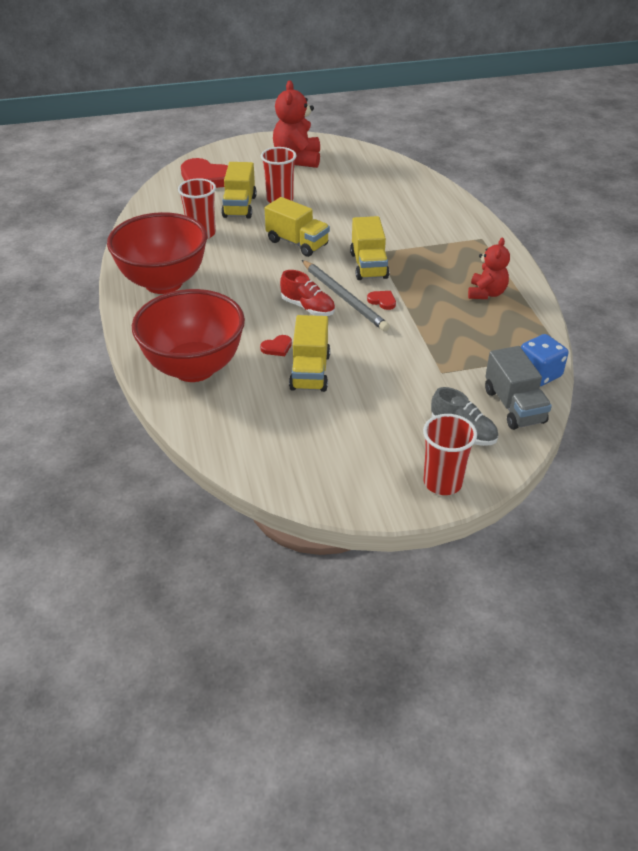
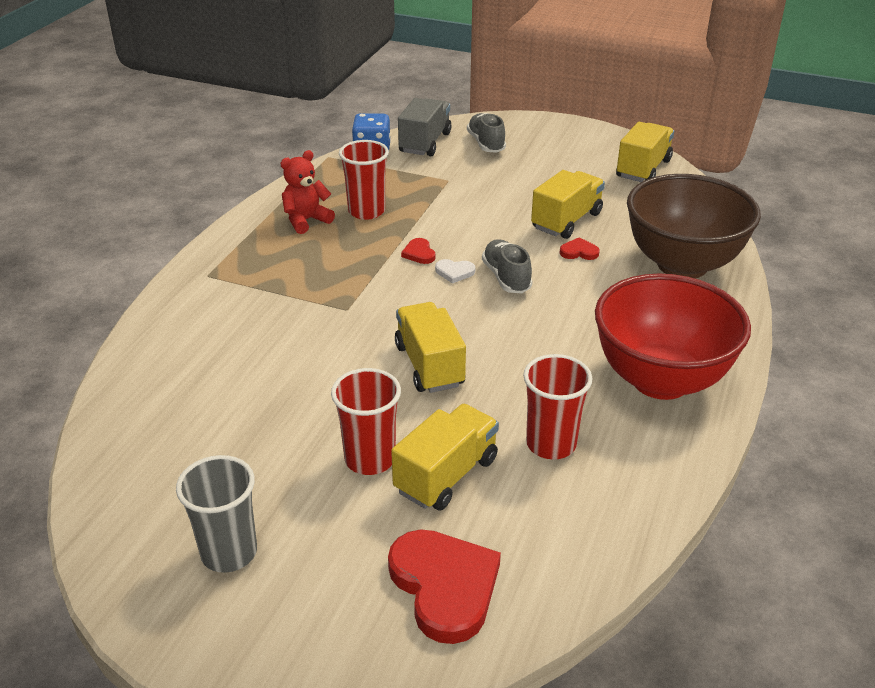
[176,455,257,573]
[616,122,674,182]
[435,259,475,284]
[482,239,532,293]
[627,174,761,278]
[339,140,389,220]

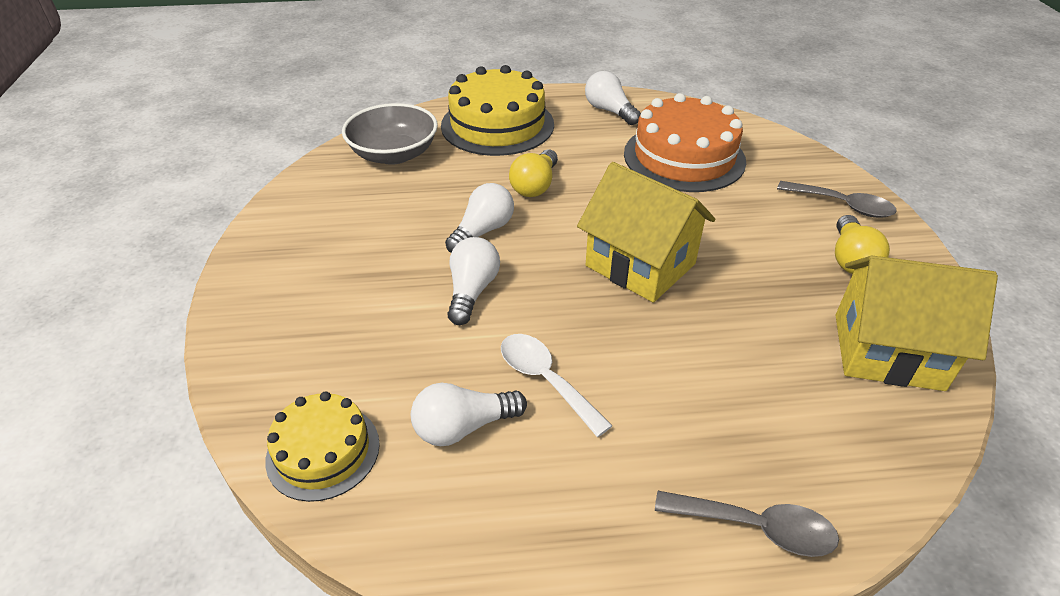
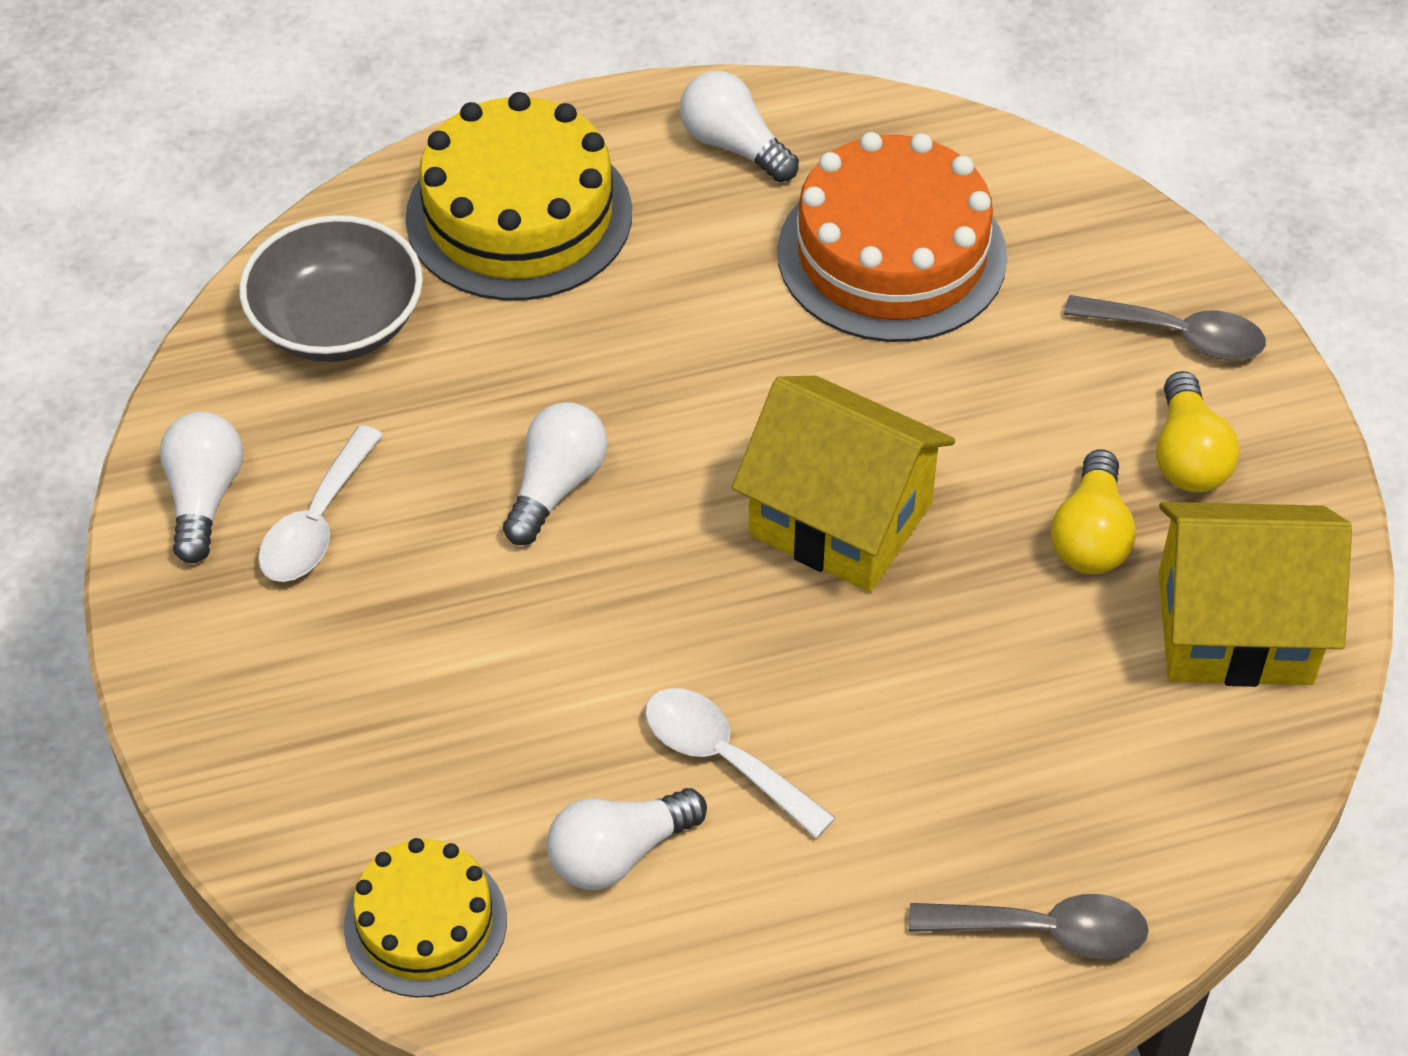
[1051,449,1136,574]
[160,412,243,563]
[258,425,383,582]

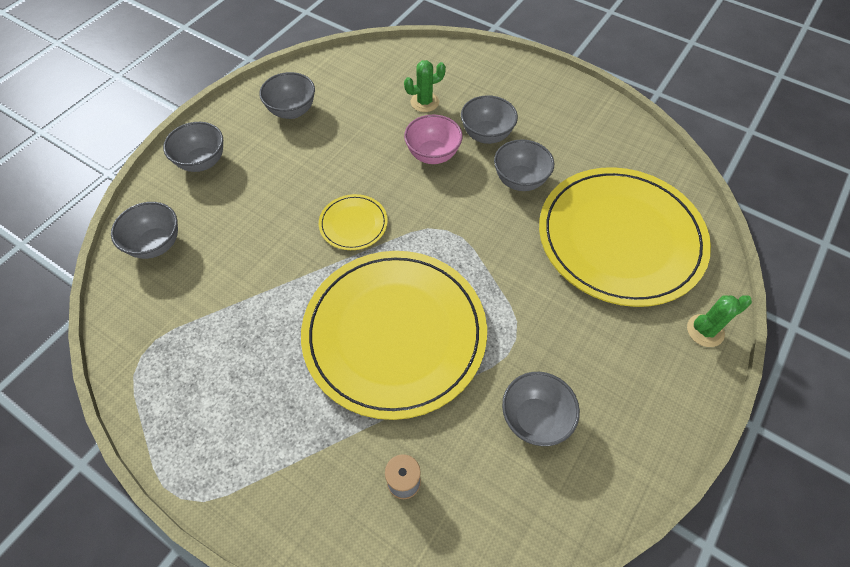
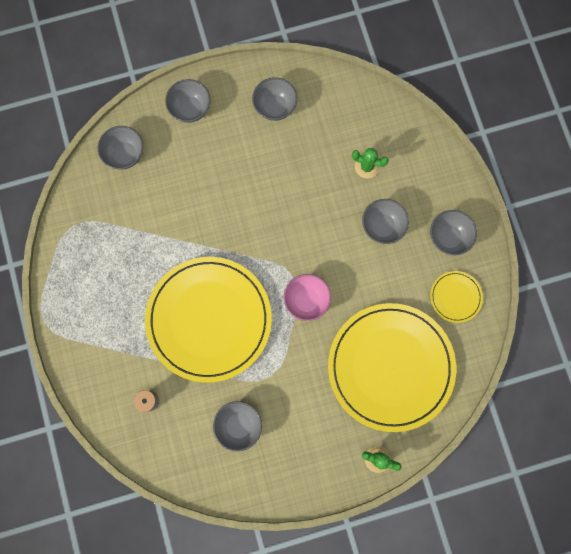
[284,274,331,321]
[430,210,477,255]
[430,271,483,323]

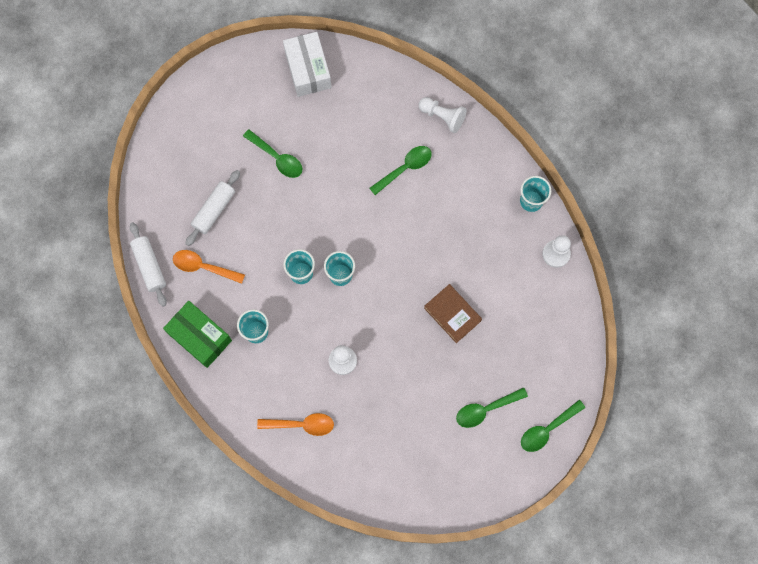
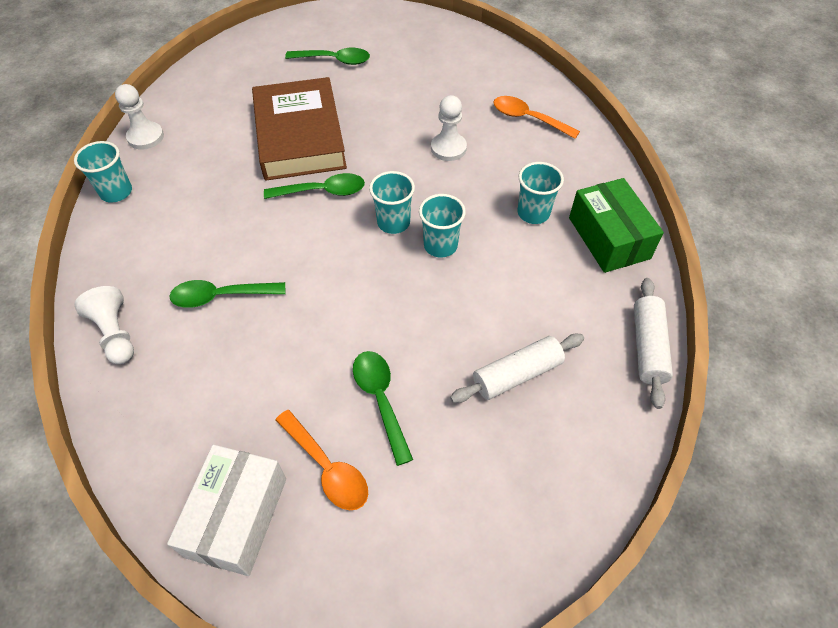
[276,410,368,510]
[252,77,347,181]
[264,173,365,199]

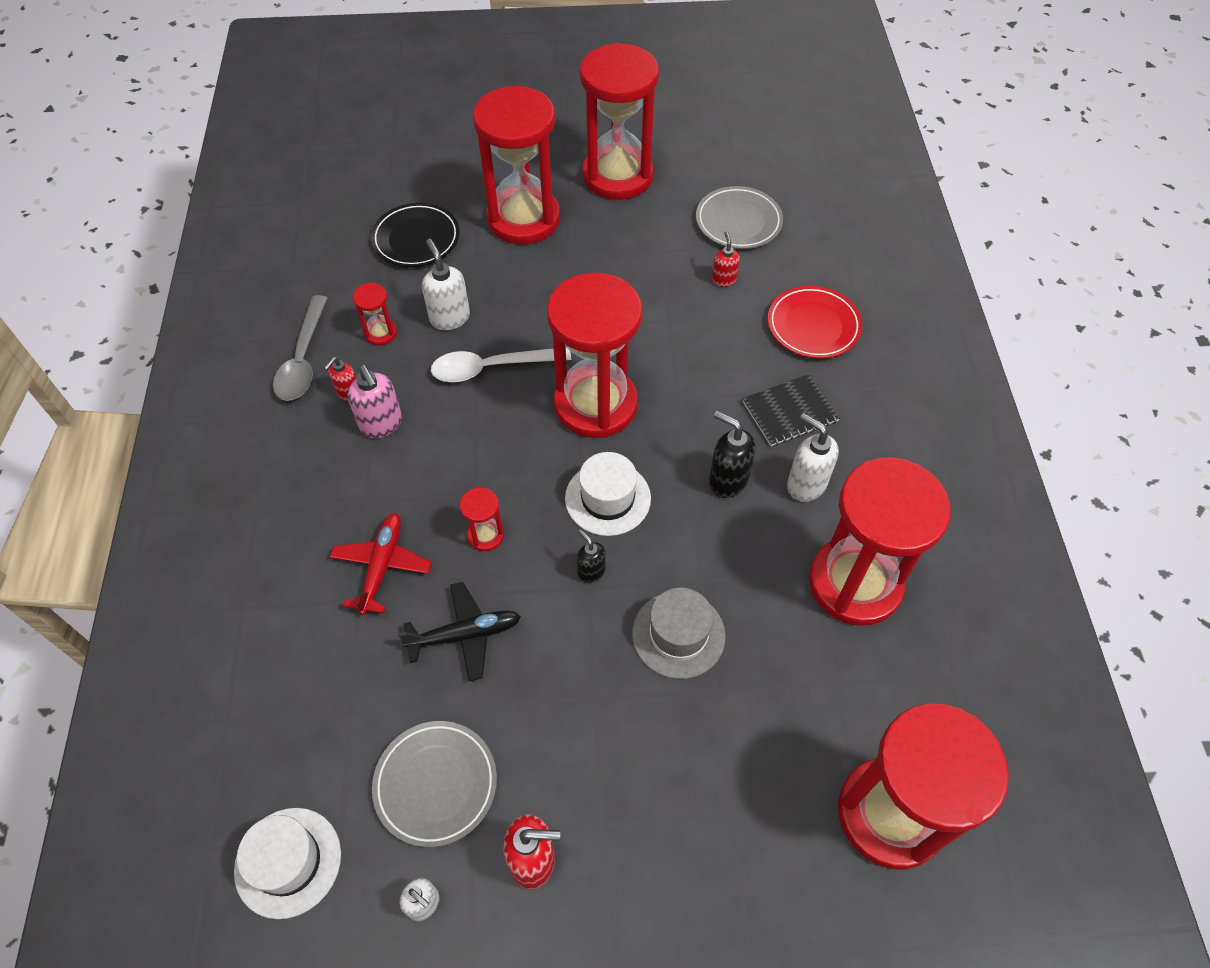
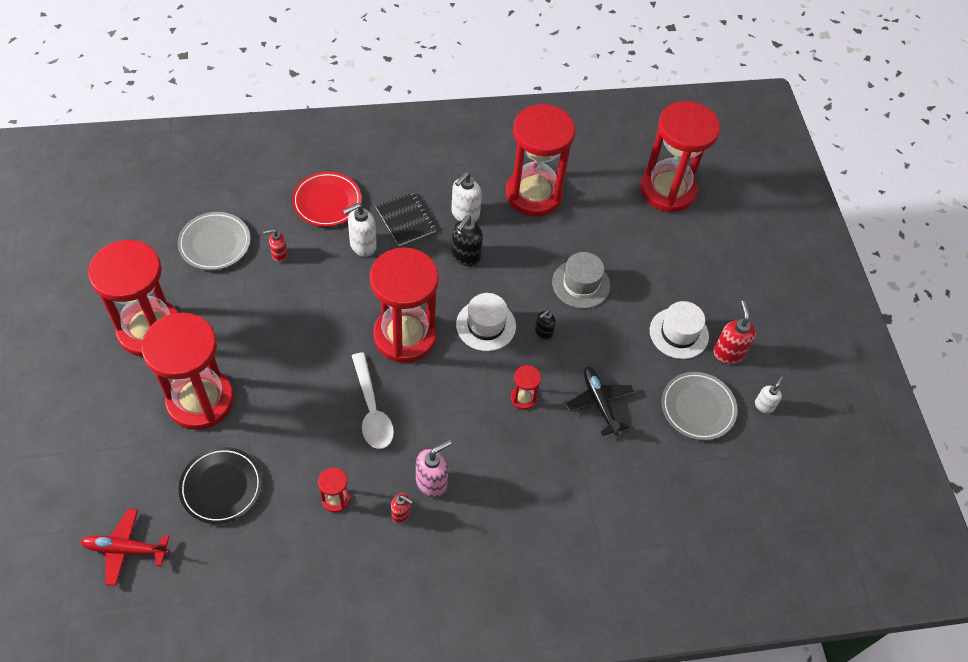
[343,203,377,257]
[273,295,327,401] (first image)
[80,509,169,586]
[650,301,709,359]

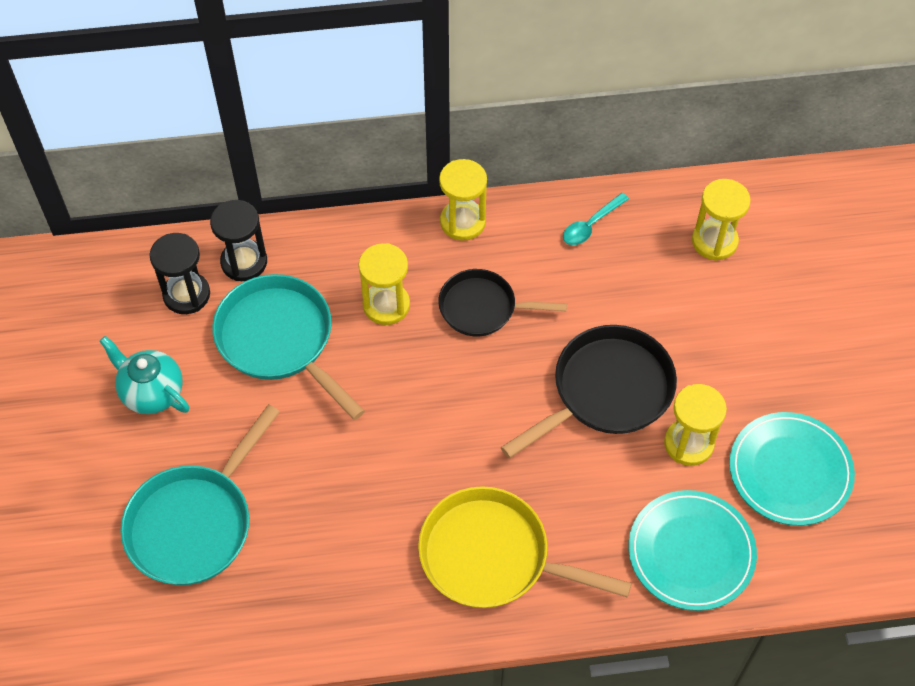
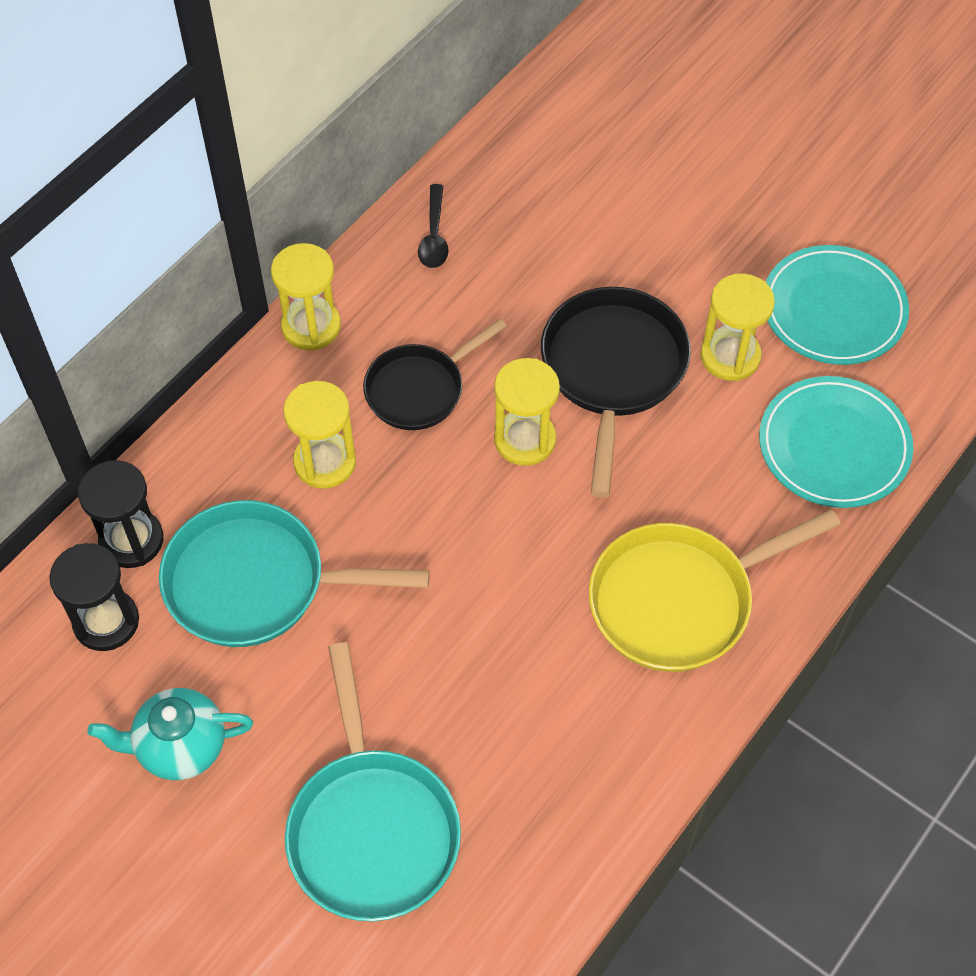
[494,358,560,466]
[418,184,449,268]

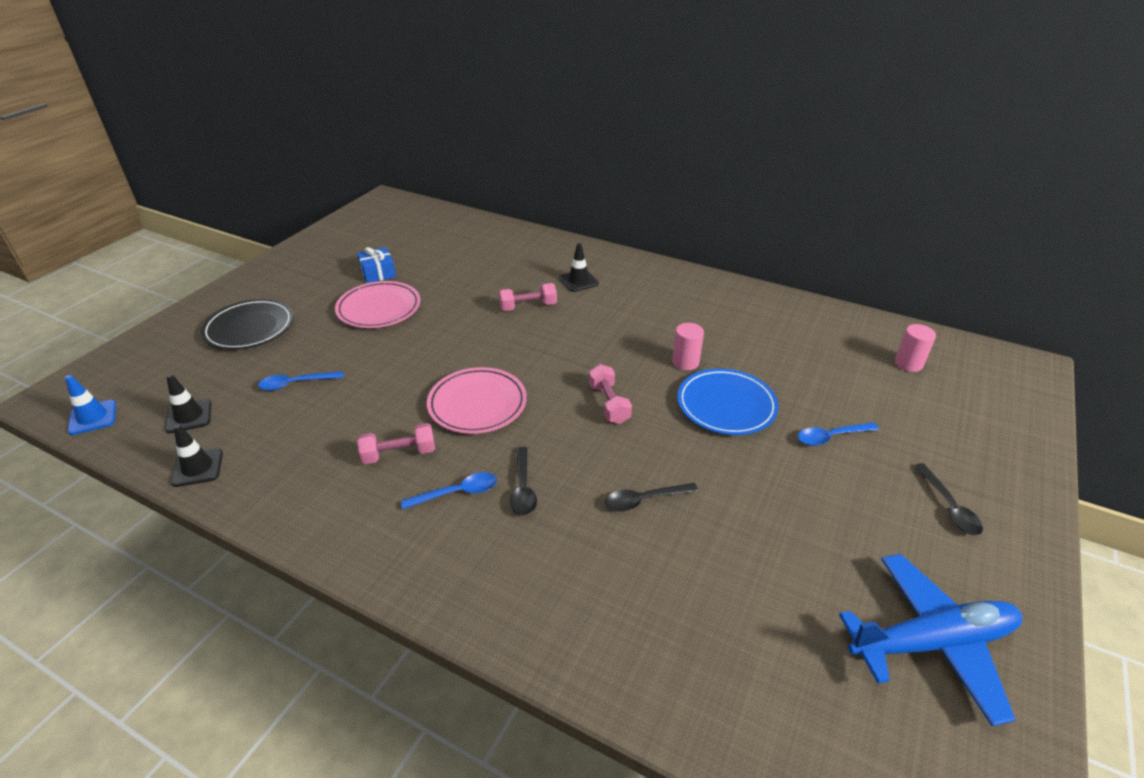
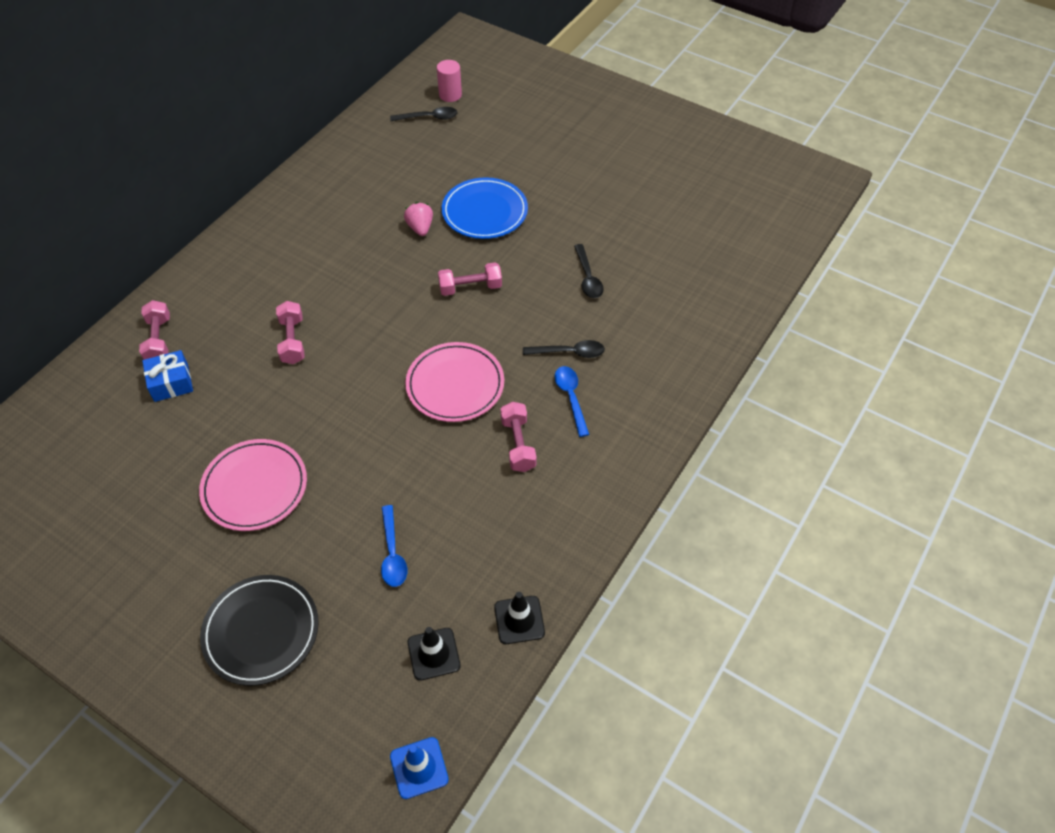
[559,243,599,292] (first image)
[142,350,193,402]
[404,202,433,236]
[798,422,879,446] (first image)
[390,107,458,121]
[839,554,1022,726] (first image)
[139,300,170,360]

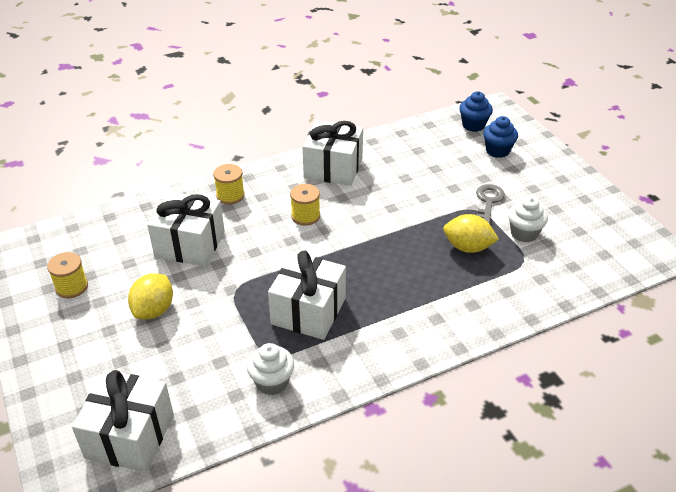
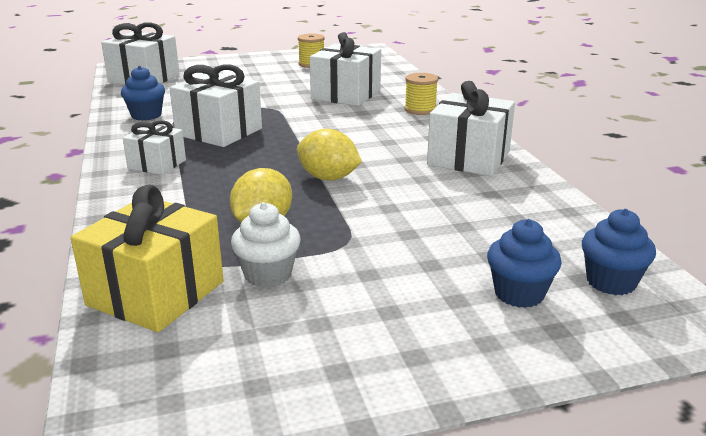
[290,184,320,226] (first image)
[476,184,505,224] (first image)
[297,129,362,181]
[121,66,165,121]
[123,120,186,175]
[70,184,224,332]

